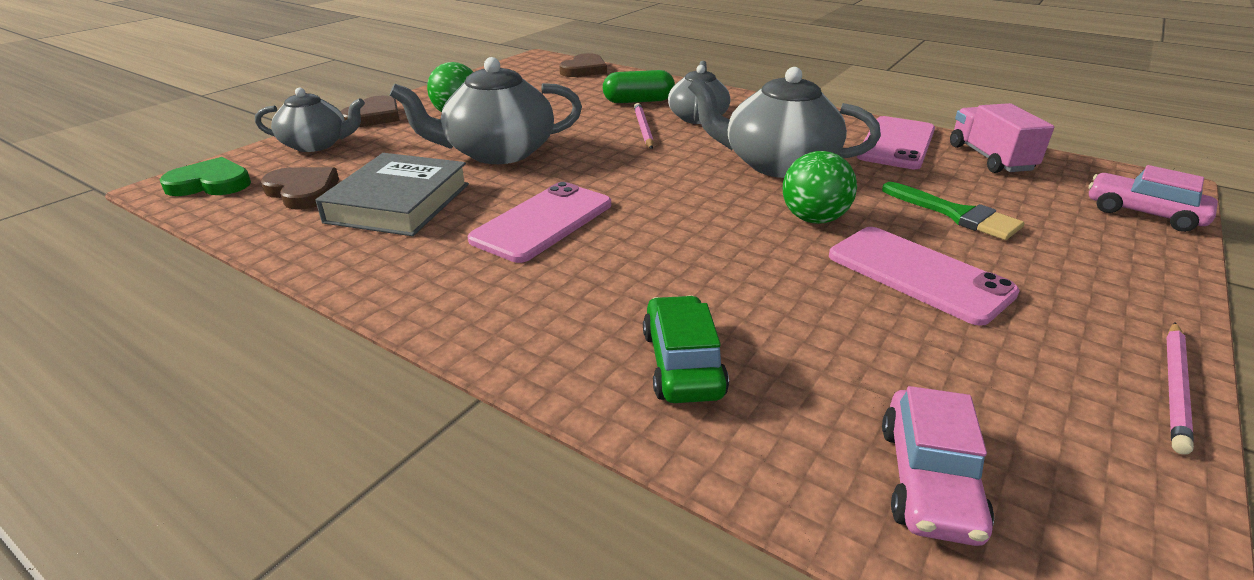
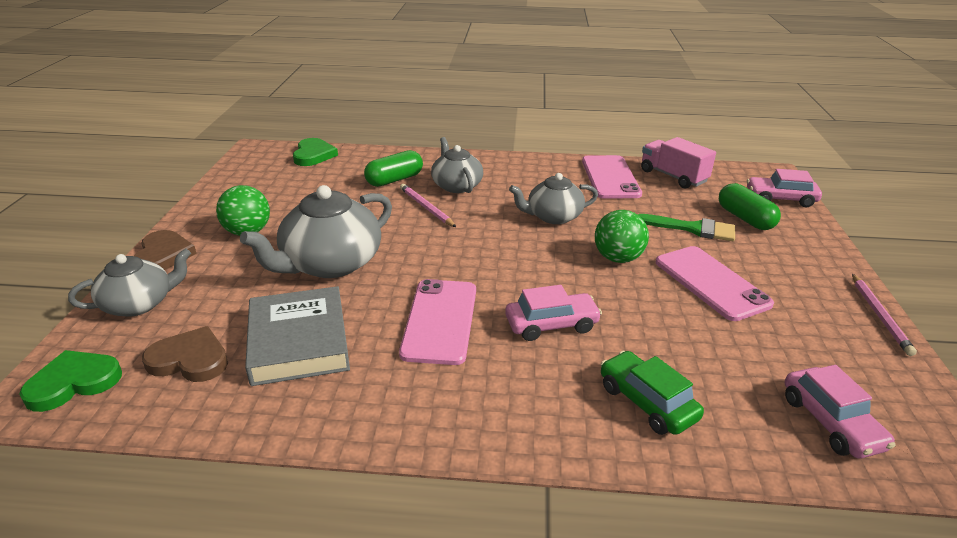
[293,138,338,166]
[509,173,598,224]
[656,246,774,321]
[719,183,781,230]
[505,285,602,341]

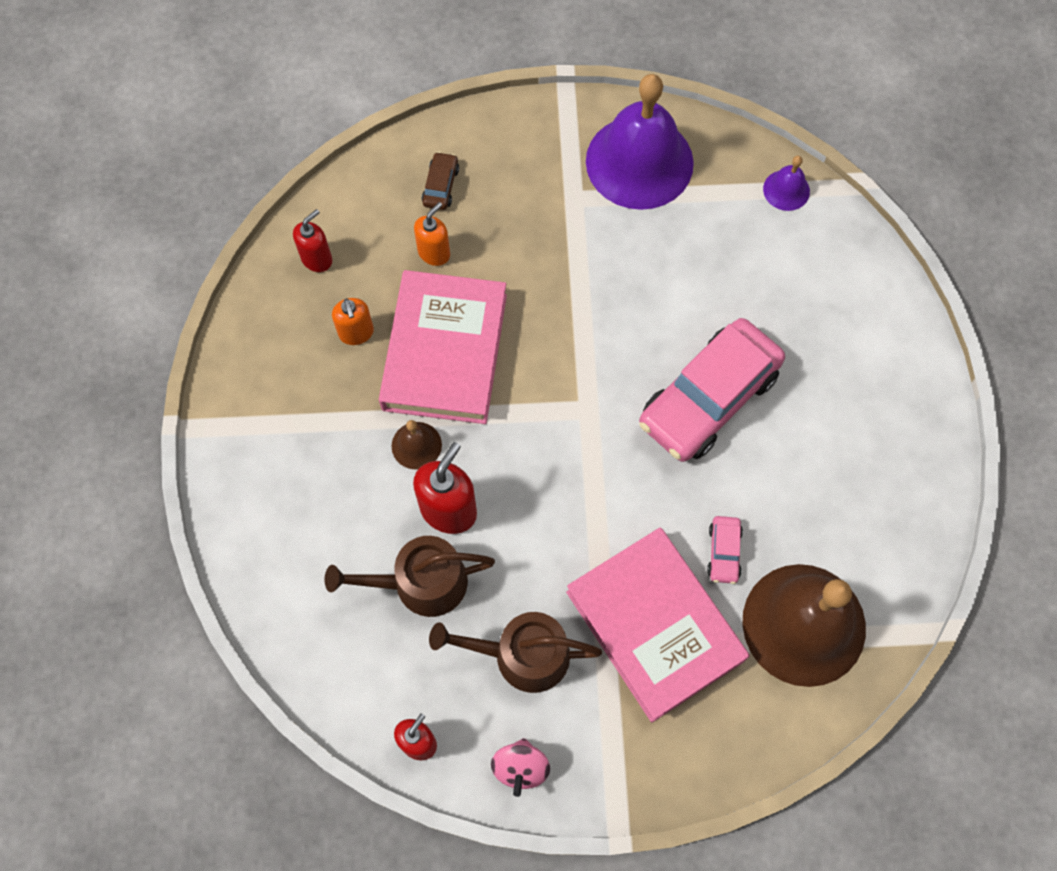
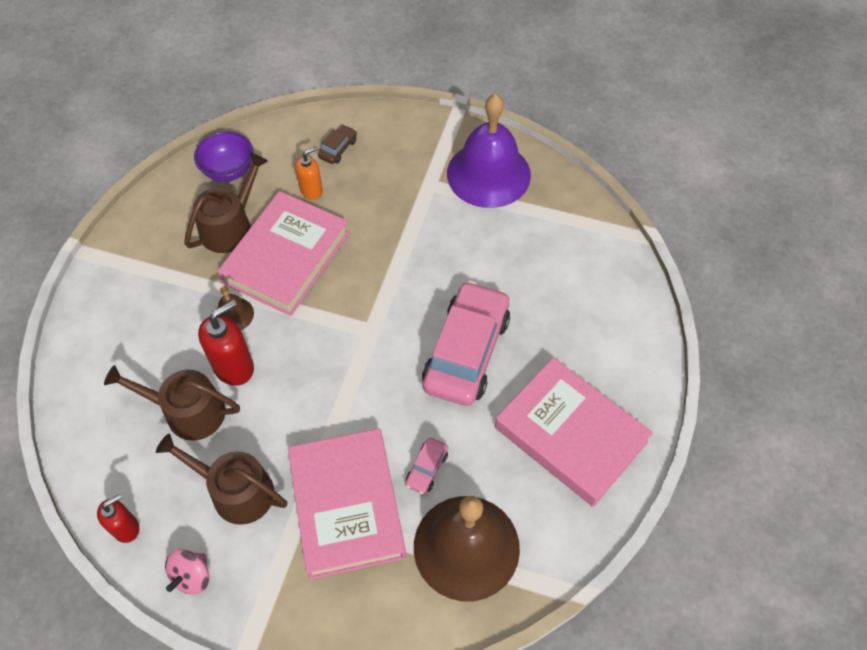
[763,156,810,211] (first image)
[194,131,253,182]
[184,153,268,253]
[422,281,510,406]
[495,357,653,507]

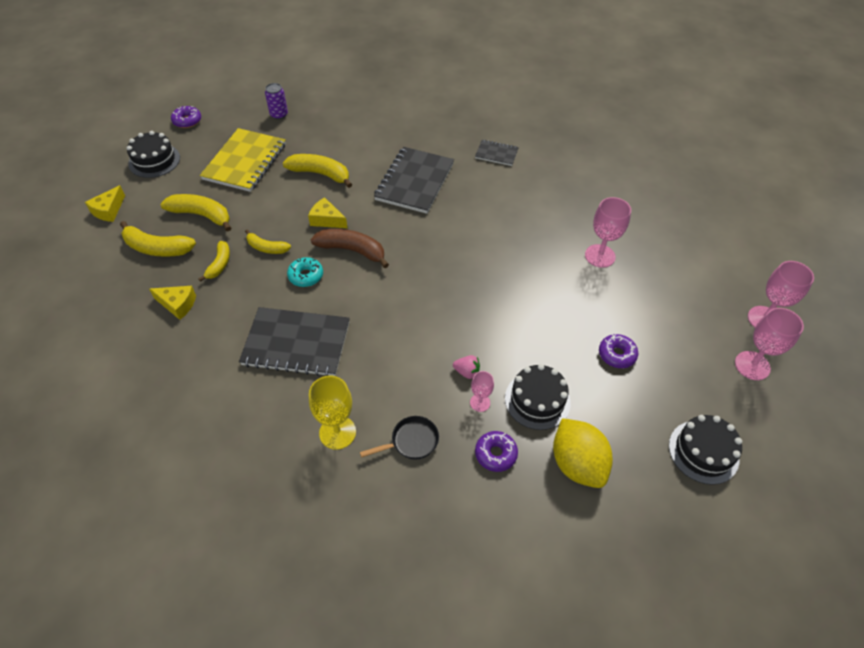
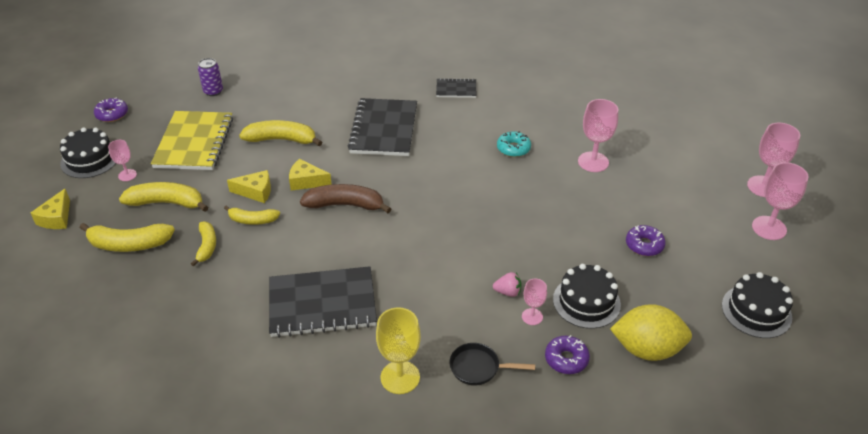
[497,131,531,157]
[227,170,271,203]
[450,343,535,386]
[610,304,692,361]
[108,140,137,181]

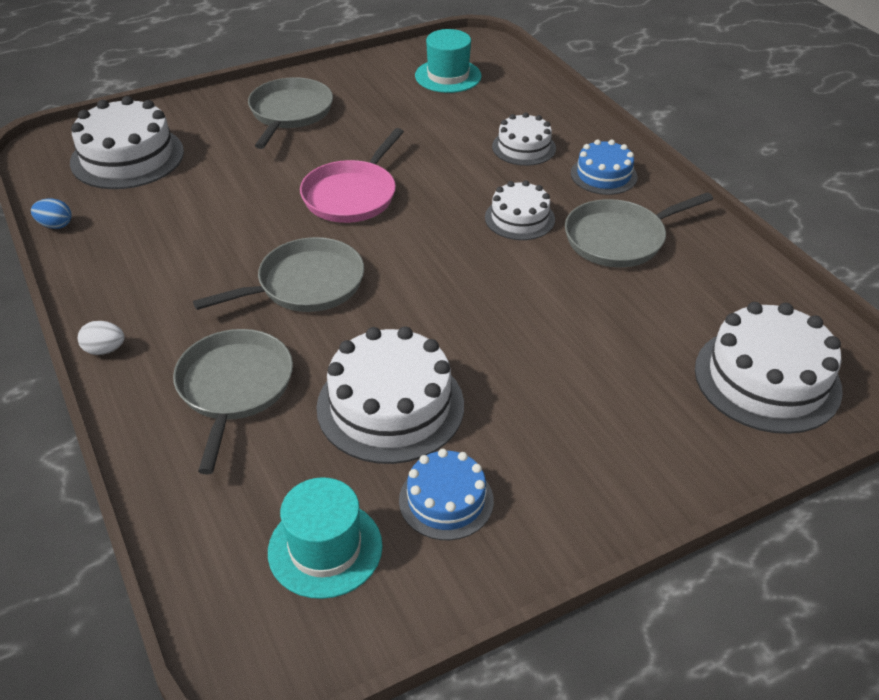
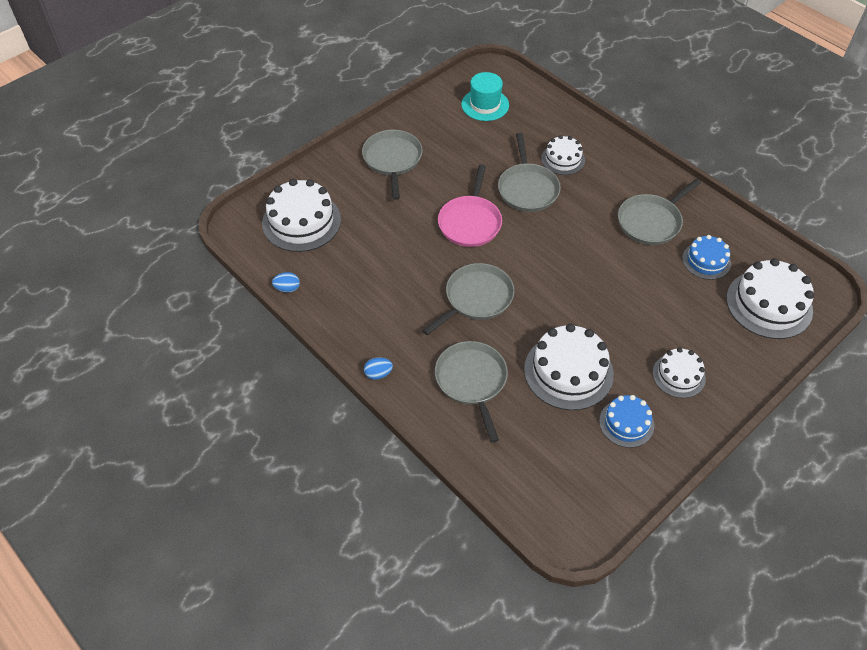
[682,235,731,280]
[653,347,706,398]
[364,357,393,380]
[268,477,383,599] (first image)
[498,133,561,212]

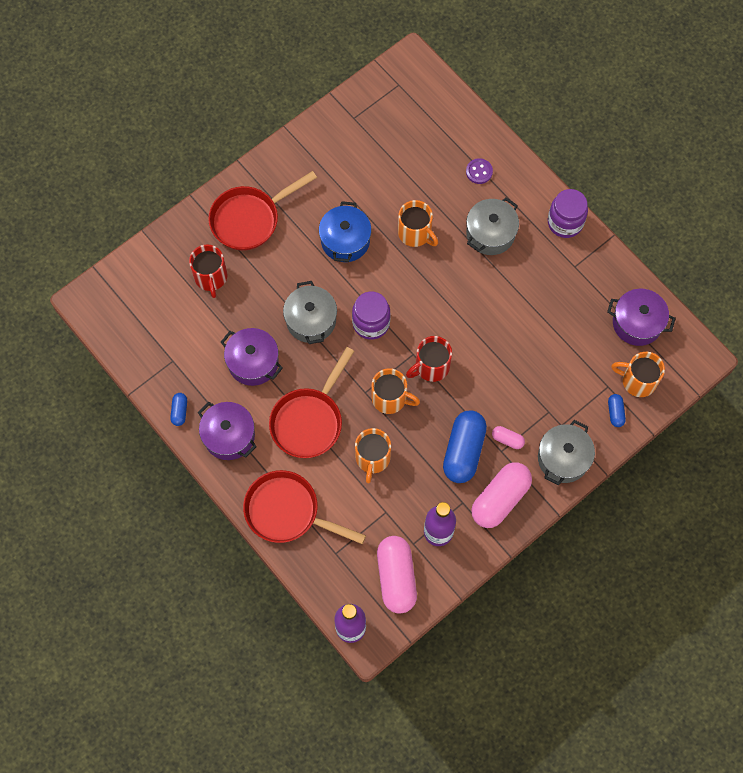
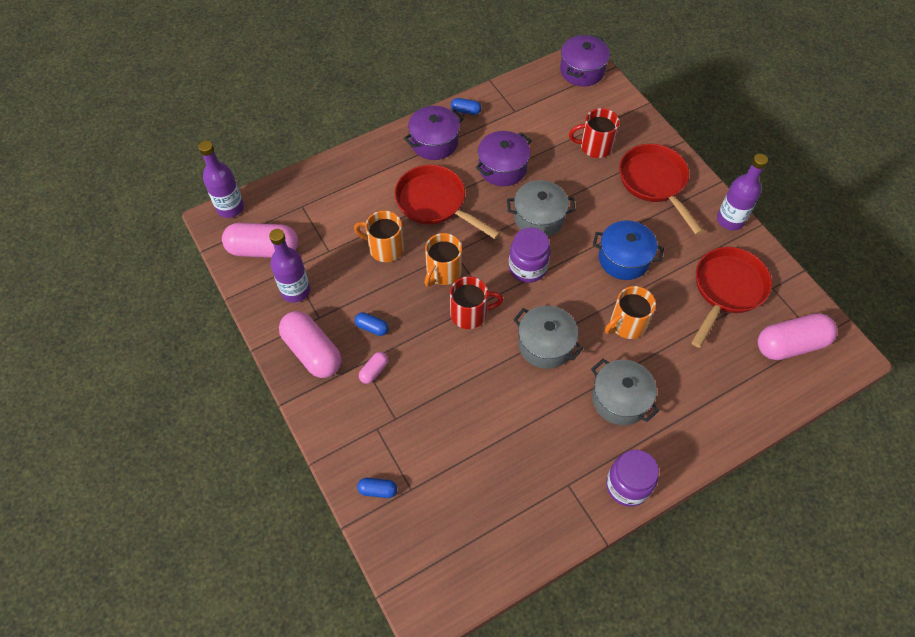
[466,158,493,184] (first image)
[560,35,610,86]
[450,276,503,329]
[611,352,665,397] (first image)
[355,312,389,336]
[513,305,583,369]
[691,247,772,348]
[717,154,768,230]
[757,313,837,360]

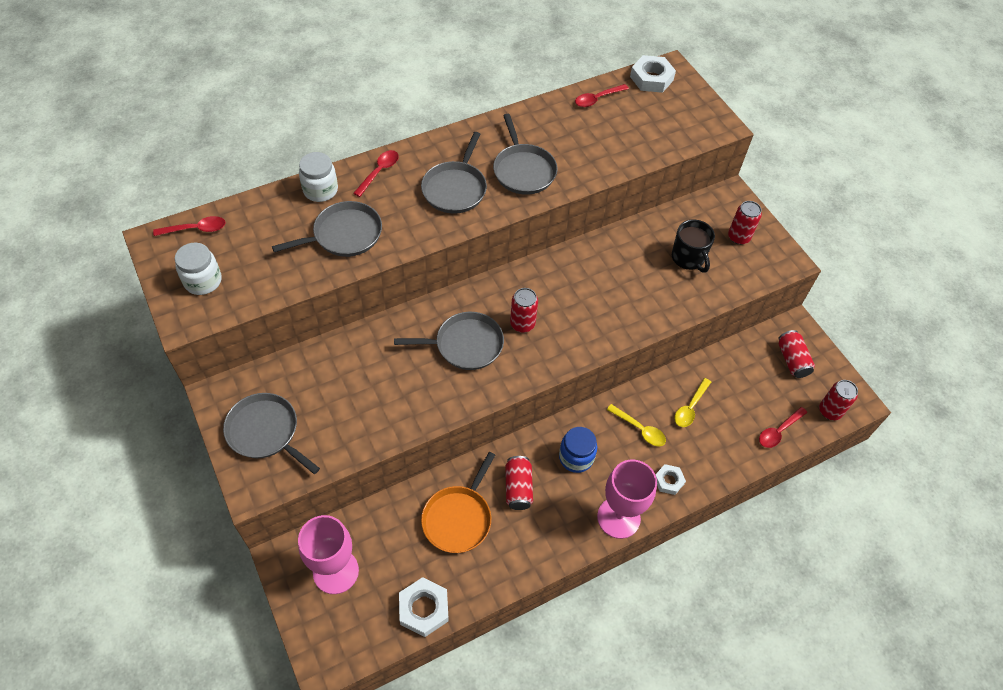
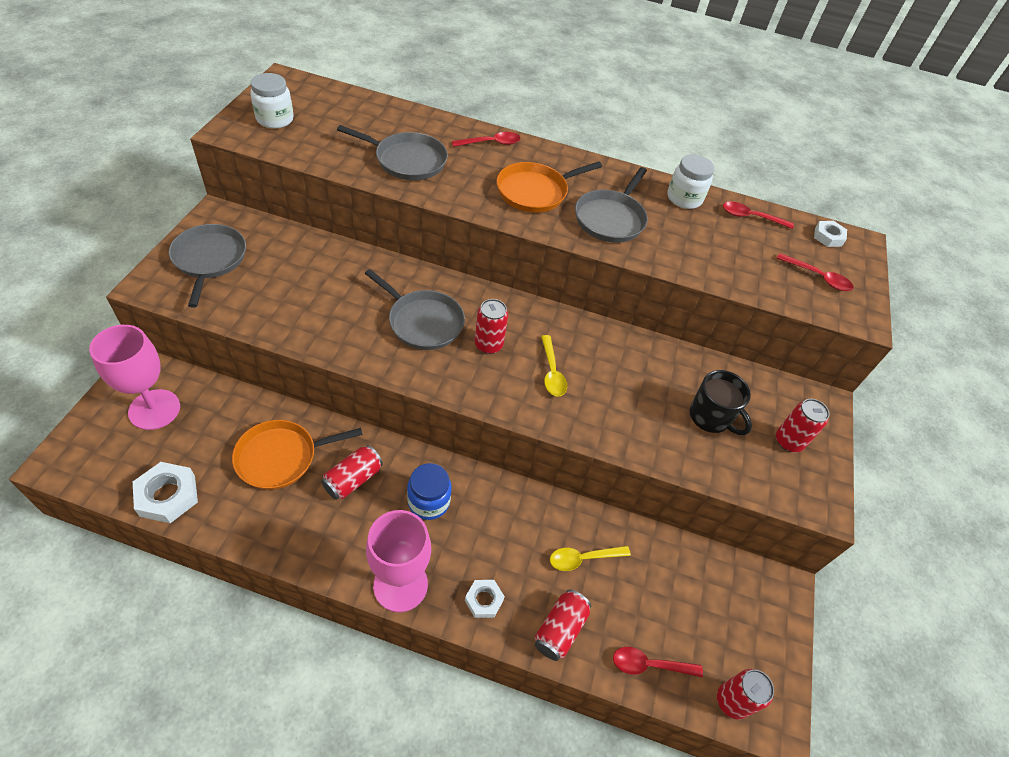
[814,221,847,247]
[496,162,602,213]
[667,154,714,209]
[776,253,853,291]
[690,370,752,435]
[535,589,591,661]
[541,335,567,397]

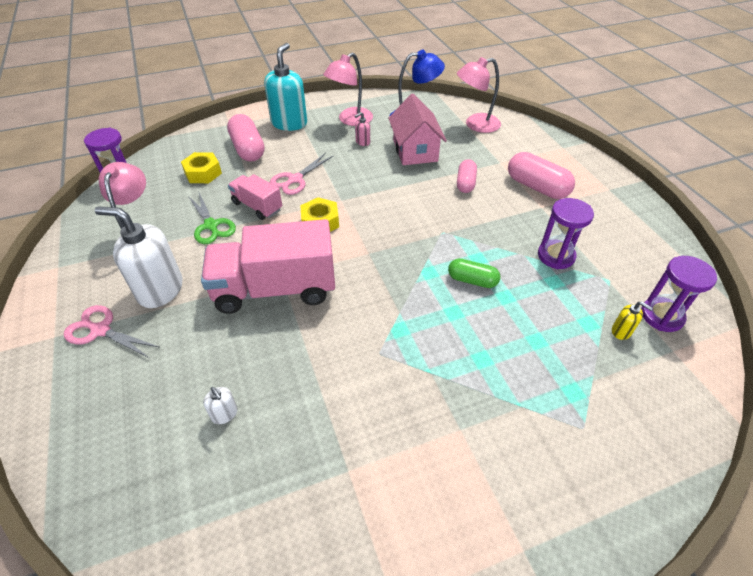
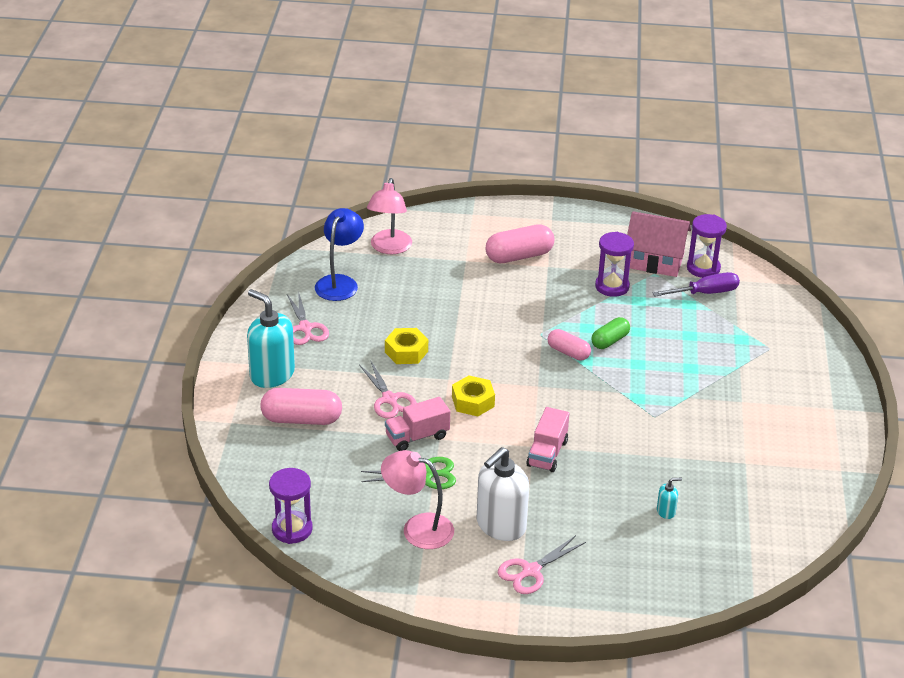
[287,294,329,345]
[627,211,691,277]
[355,112,370,146] (first image)
[385,328,428,364]
[547,329,591,361]
[526,407,569,472]
[653,272,740,296]
[657,478,682,519]

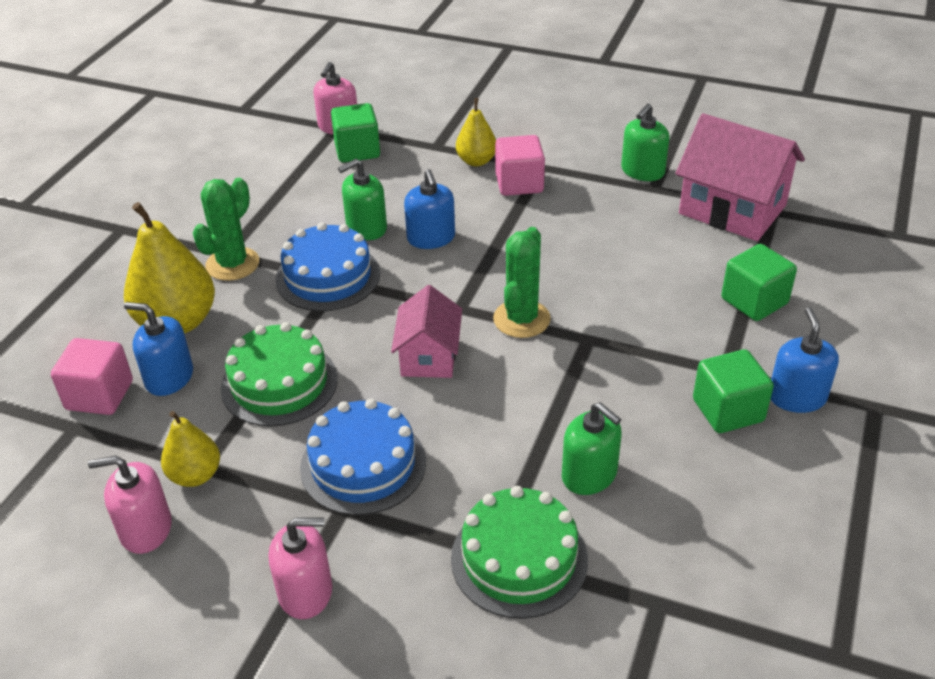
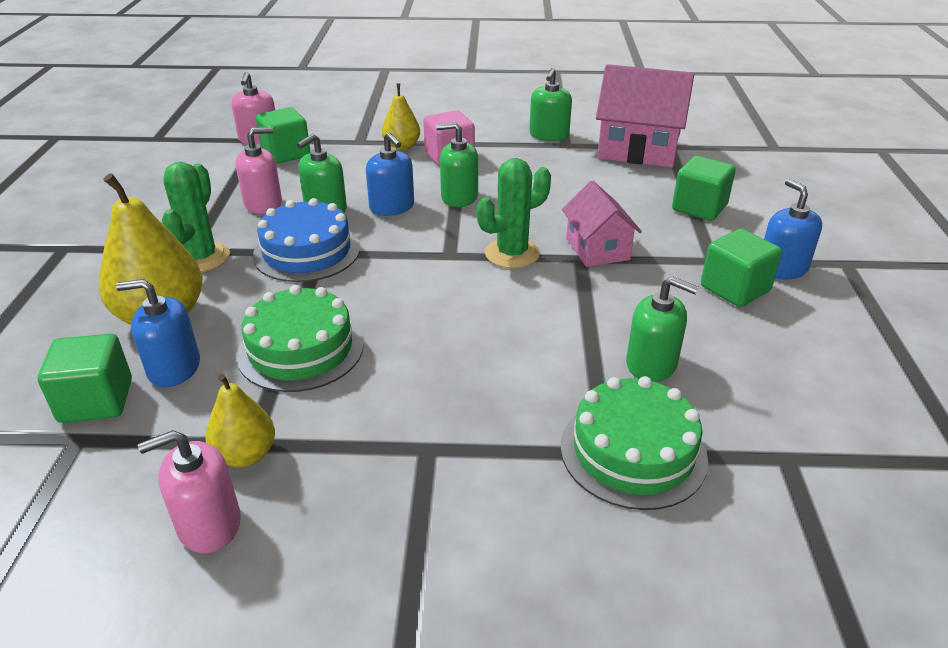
[477,158,551,268]
[562,181,642,267]
[38,334,132,423]
[300,399,426,515] (first image)
[235,127,282,214]
[436,122,478,207]

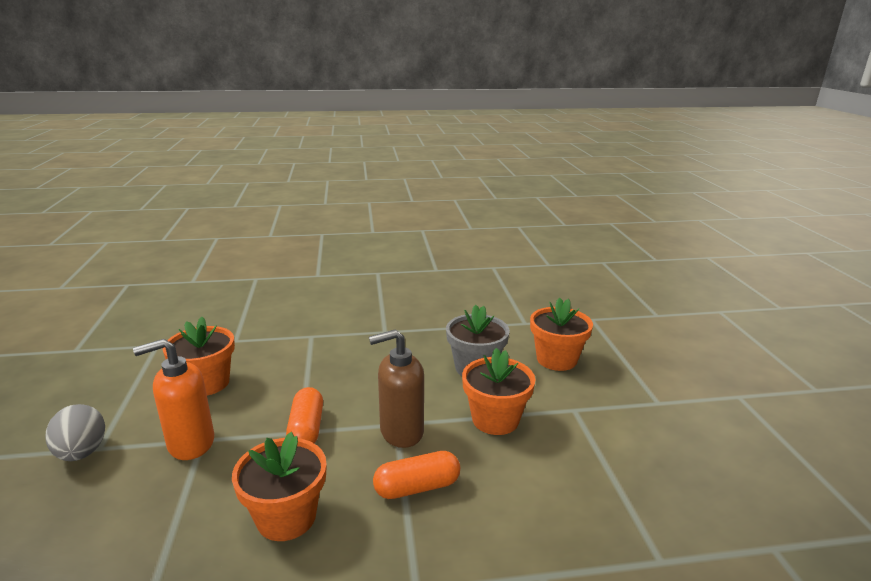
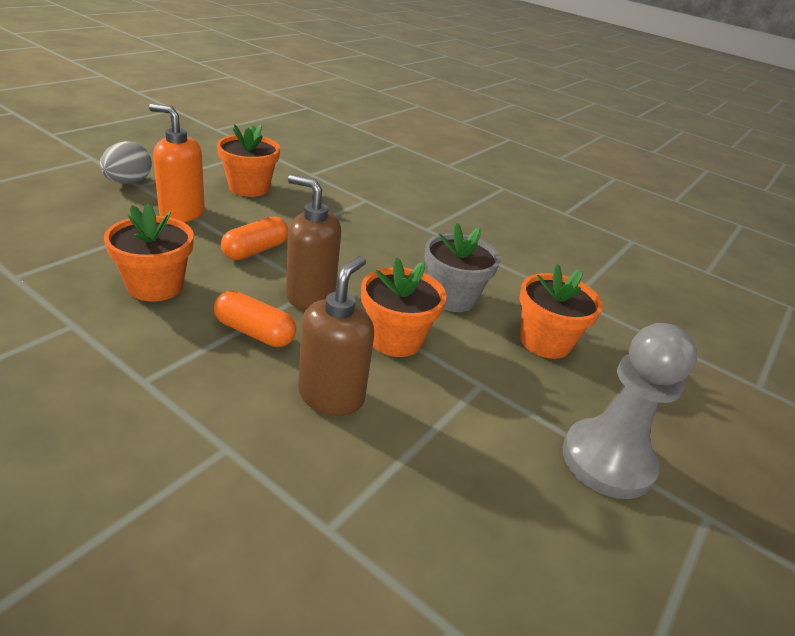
[298,256,374,416]
[563,323,697,499]

